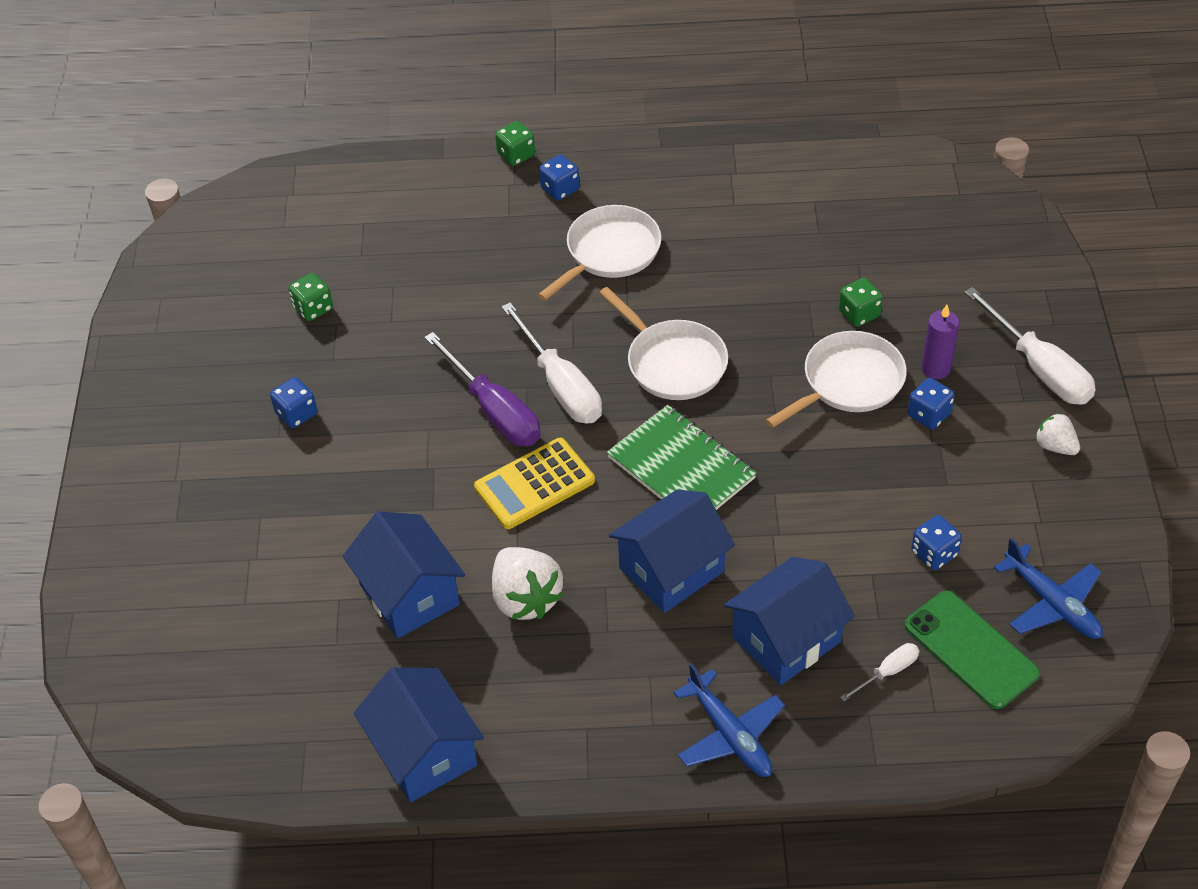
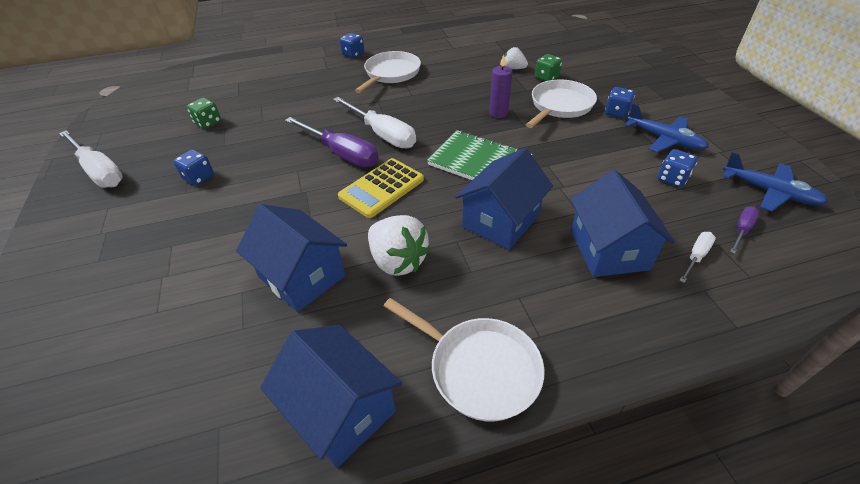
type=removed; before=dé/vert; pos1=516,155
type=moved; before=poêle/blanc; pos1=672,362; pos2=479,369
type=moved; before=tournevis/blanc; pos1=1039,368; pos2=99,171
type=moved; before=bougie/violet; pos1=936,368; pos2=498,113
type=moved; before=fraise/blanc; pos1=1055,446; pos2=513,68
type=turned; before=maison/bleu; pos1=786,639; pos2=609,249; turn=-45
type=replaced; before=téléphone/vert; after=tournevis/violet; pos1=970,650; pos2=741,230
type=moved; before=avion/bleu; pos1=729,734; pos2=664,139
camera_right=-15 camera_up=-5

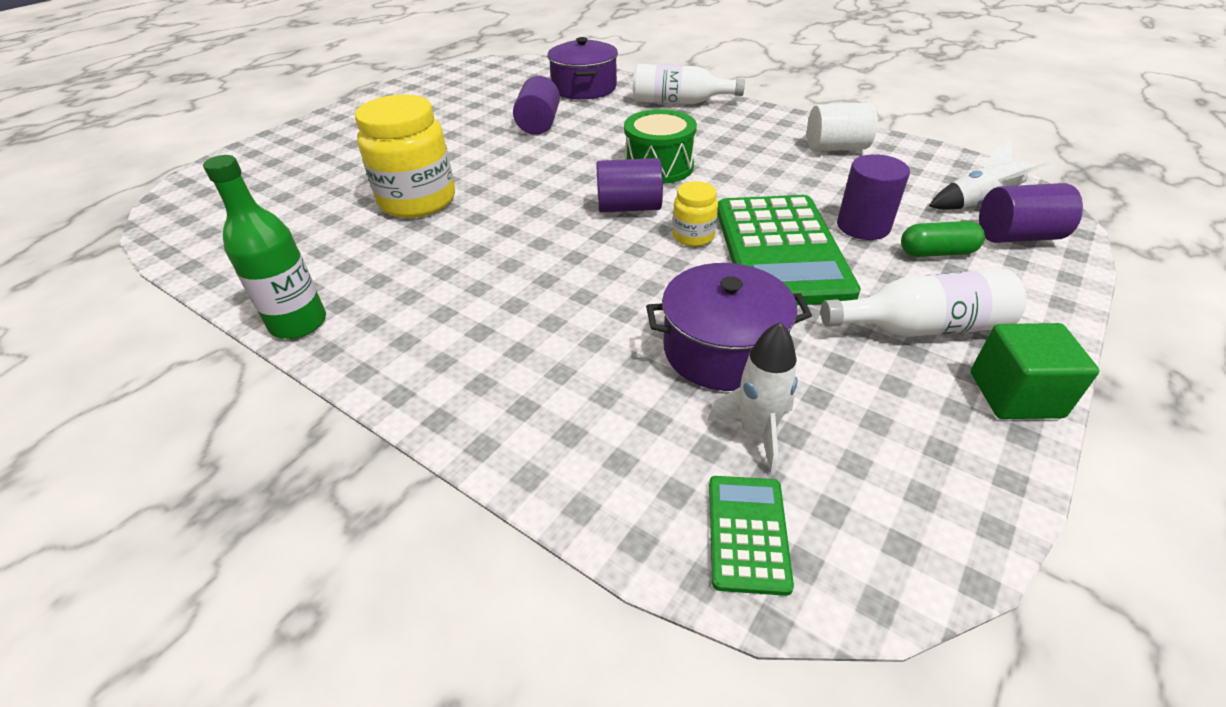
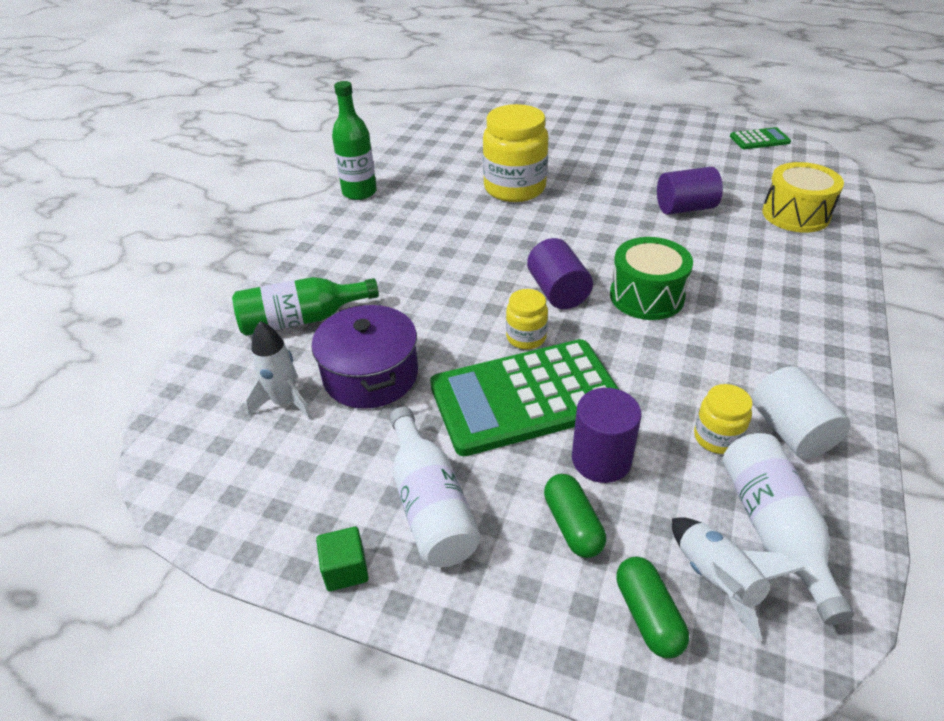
type=replaced; before=marmite/violet; after=tambour/jaune; pos1=584,88; pos2=795,214
type=moved; before=bouteille/blanc; pos1=679,102; pos2=773,529
type=replaced; before=cylindre/violet; after=gélule/vert; pos1=1017,236; pos2=648,615
type=resized; before=cube/vert; pos1=1015,395; pos2=345,569; scale=0.64
type=moved; before=calculatrice/vert; pos1=747,533; pos2=759,139
type=added; after=bouteille/vert; pos2=301,320
type=added; after=bocal/jaune; pos2=717,438
camera_right=75 camera_up=0

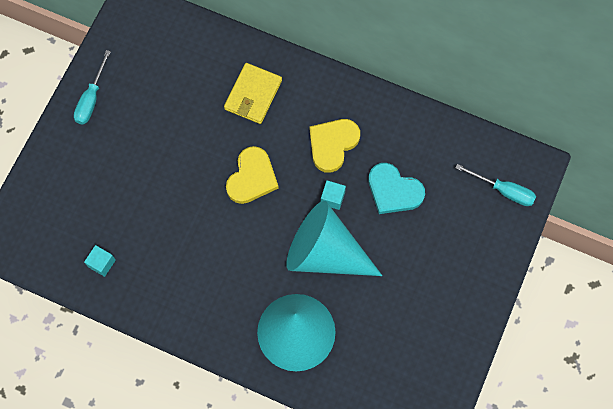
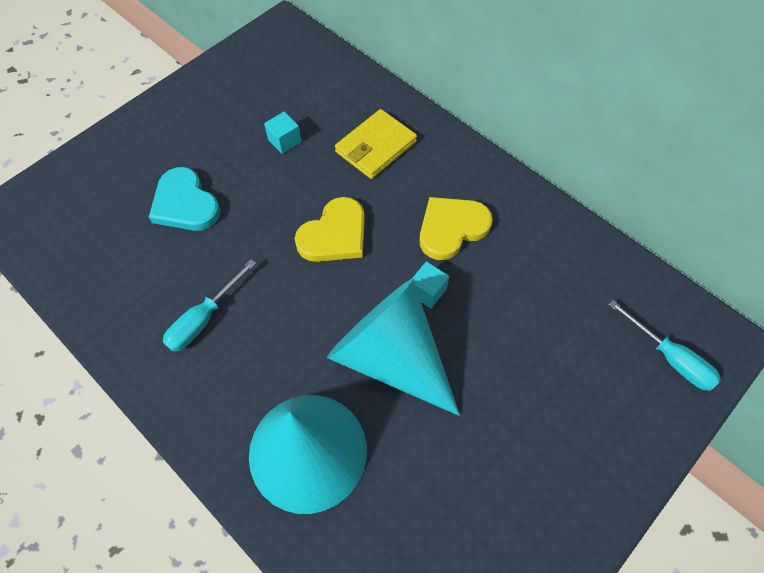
type=moved; before=tournevis/turquoise; pos1=91,99; pos2=204,319
type=moved; before=cœur/turquoise; pos1=393,191; pos2=185,204
type=moved; before=cube/turquoise; pos1=102,263; pos2=284,141
camera_right=20 camera_up=-10

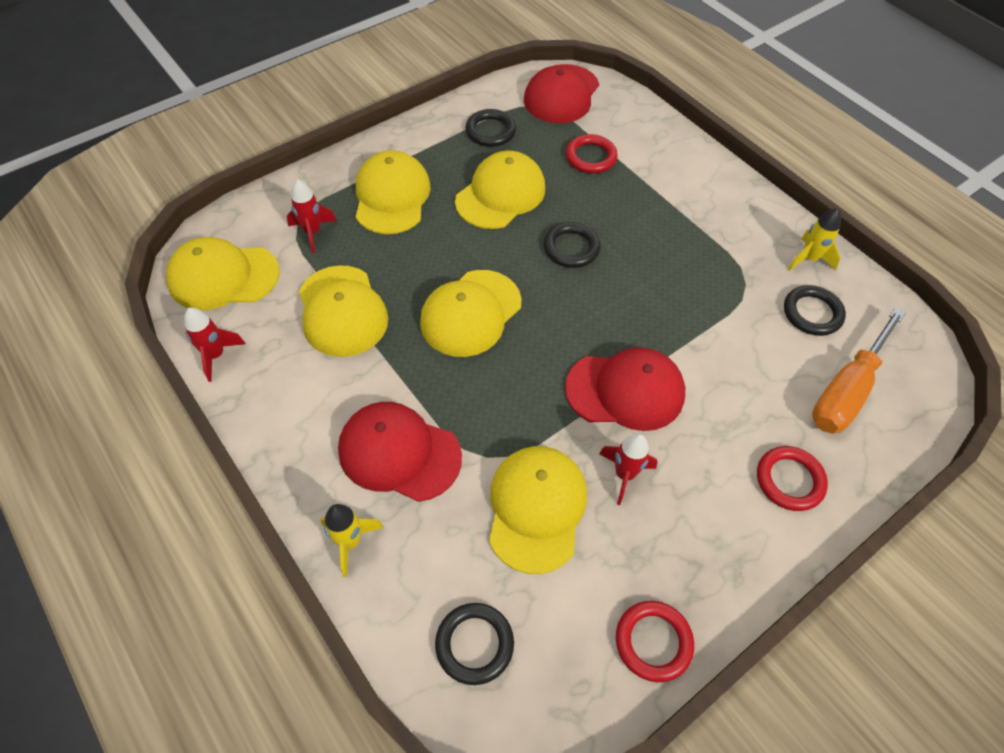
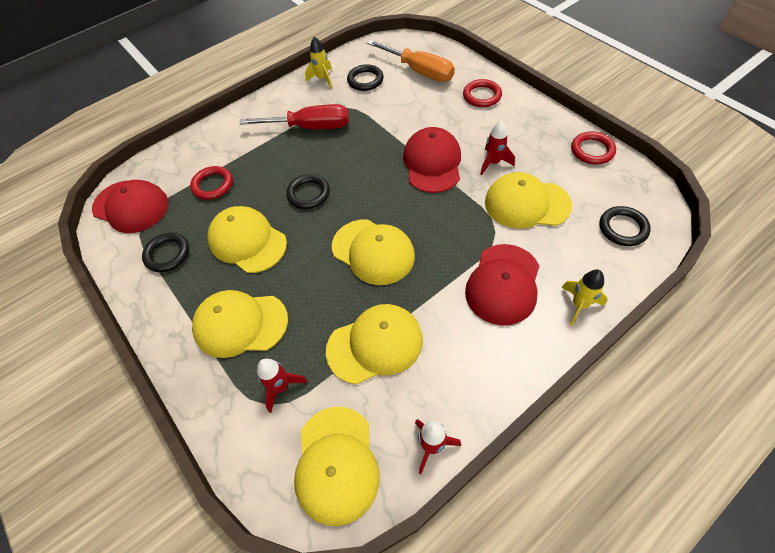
type=added; after=tournevis/rouge; pos2=310,127
camera_right=-85 camera_up=0

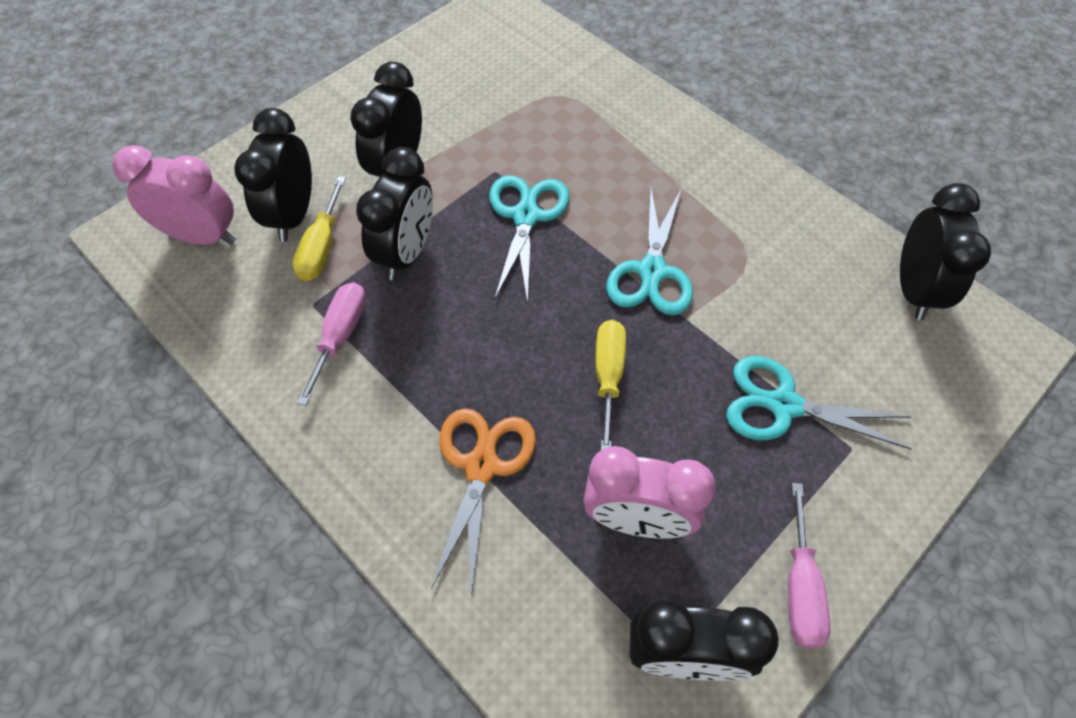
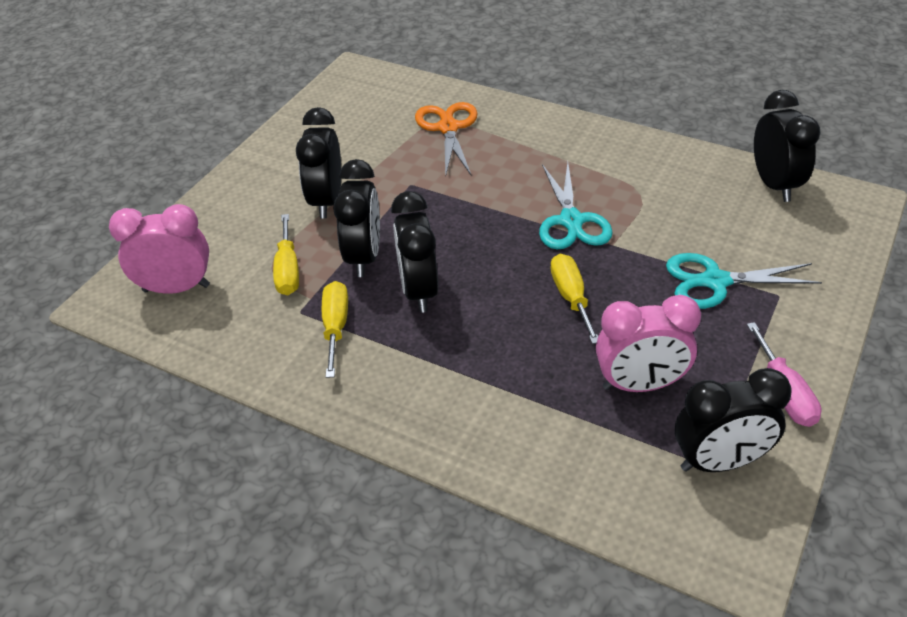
type=moved; before=réveil/noir; pos1=293,215; pos2=419,291
type=removed; before=ciseaux/turquoise; pos1=526,216
type=recoloured; before=tournevis/rose; after=tournevis/jaune; pos1=340,336; pos2=335,327
type=moved; before=ciseaux/orange; pos1=481,466; pos2=448,128
camera_right=-15 camera_up=-15

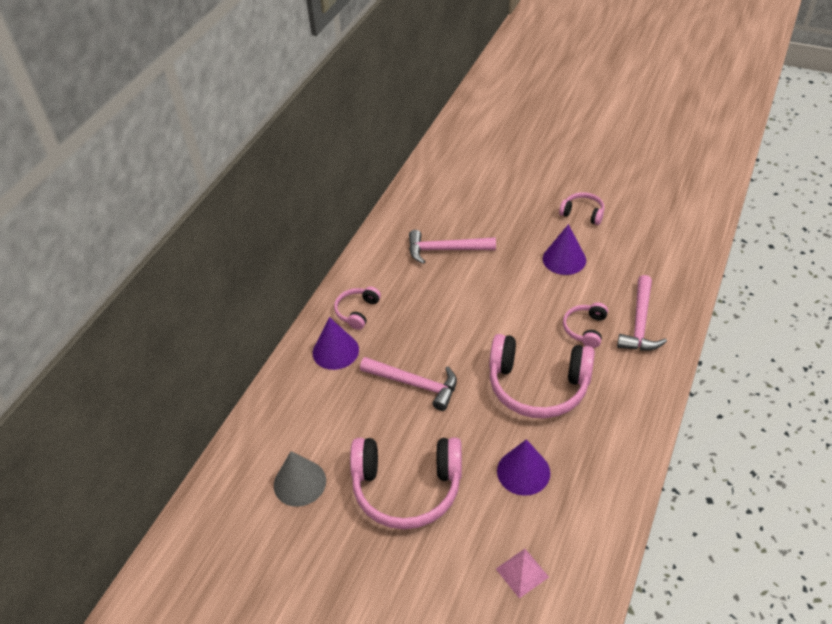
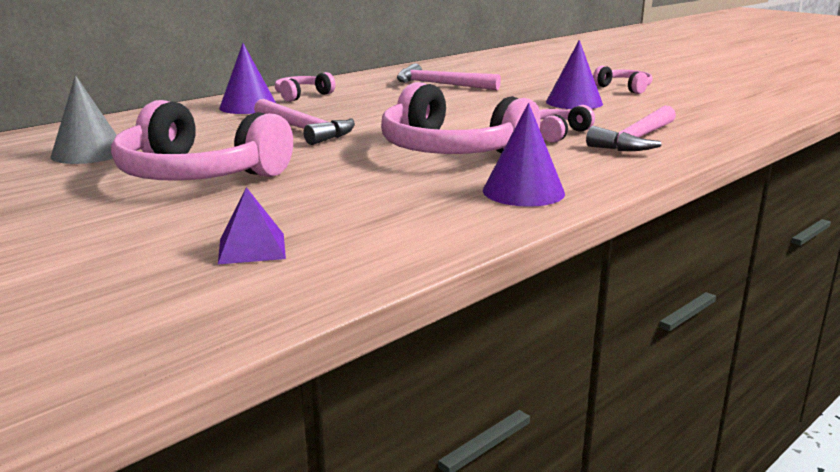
type=moved; before=cône/violet; pos1=523,472; pos2=523,192
type=recoloured; before=pyramide/rose; after=pyramide/violet; pos1=522,572; pos2=252,248
camera_right=20 camera_up=-25

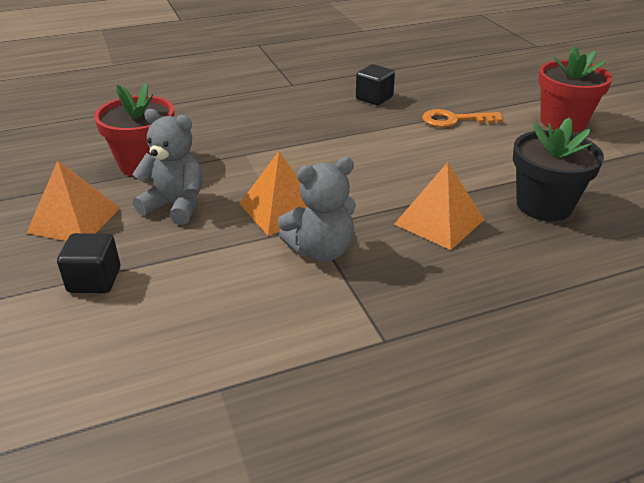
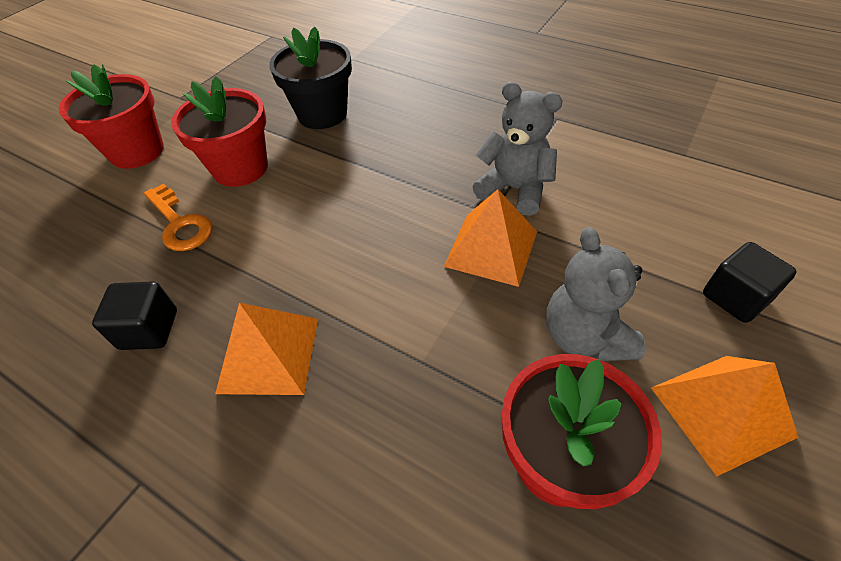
type=moved; before=pyramide/orange; pos1=439,221; pos2=269,354
type=added; after=pot de fleurs/rouge; pos2=240,168
camera_right=-125 camera_up=15

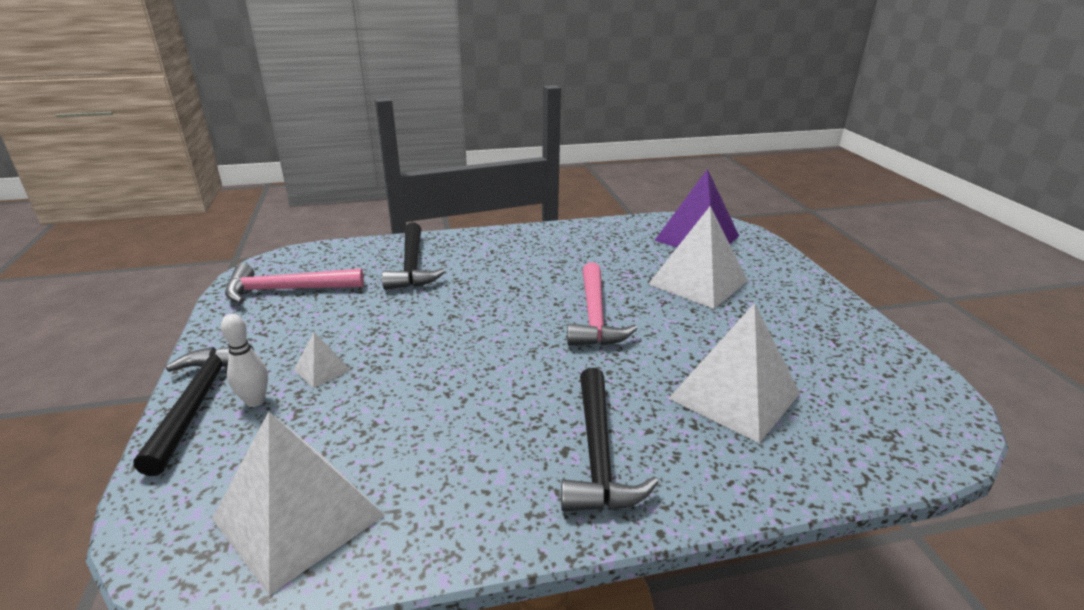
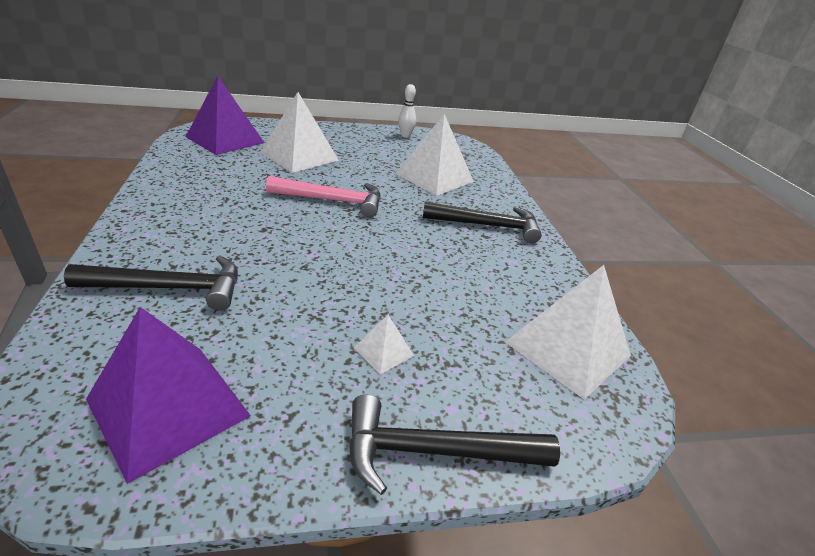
type=replaced; before=marteau/rose; after=pyramide/violet; pos1=287,290; pos2=168,407
type=moved; before=quille/blanc; pos1=255,401; pos2=405,136
camera_right=-90 camera_up=5

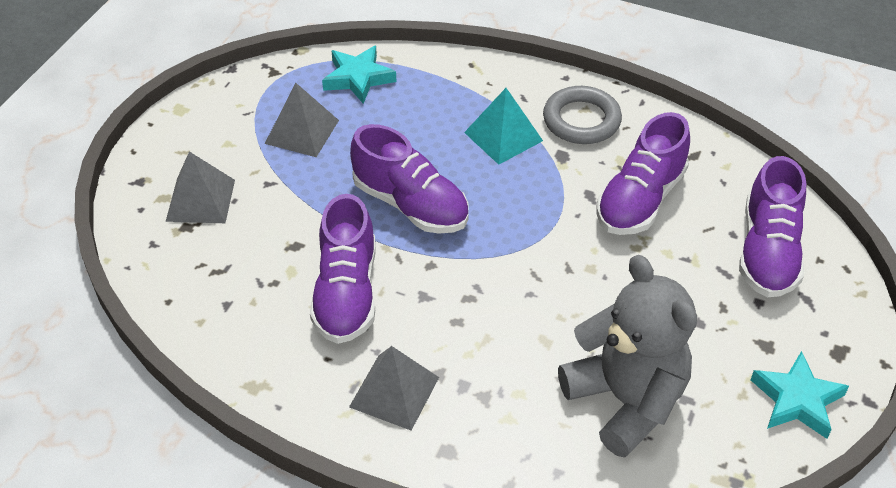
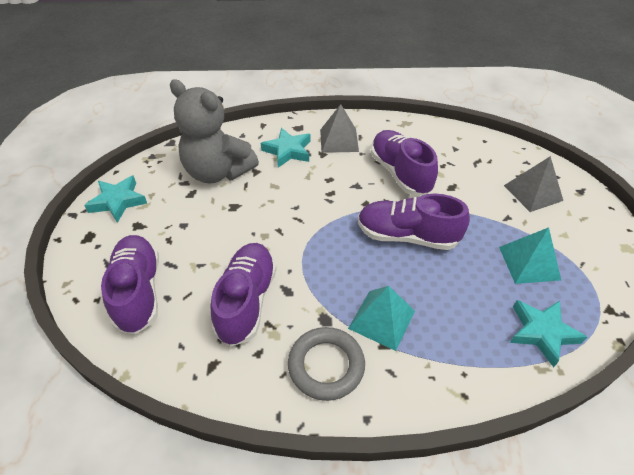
type=recoloured; before=pyramide/gris; after=pyramide/turquoise; pos1=302,131; pos2=529,263
type=added; after=étoile/turquoise; pos2=288,151
camera_right=155 camera_up=0

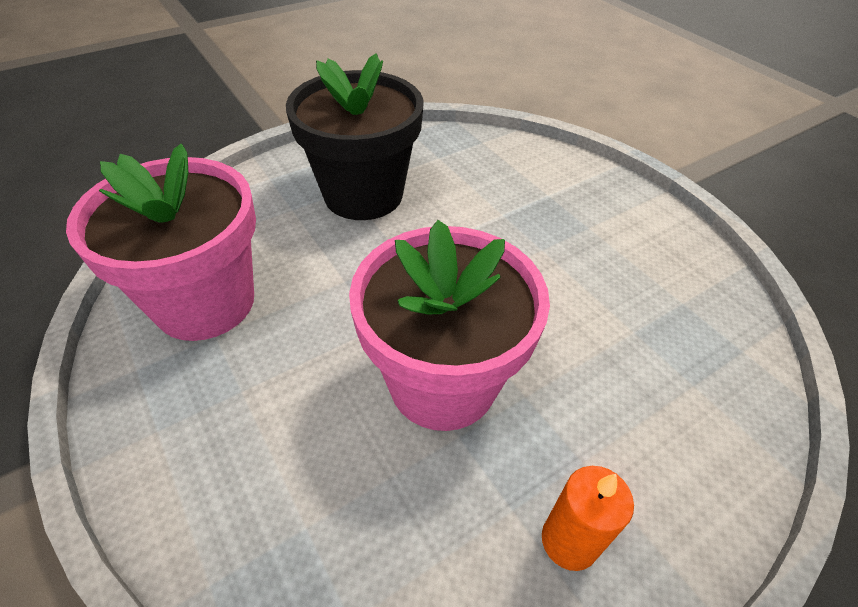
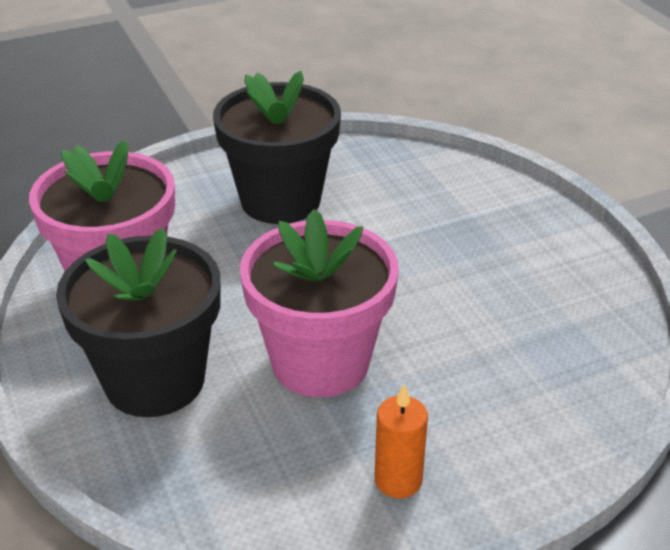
type=added; after=pot de fleurs/noir; pos2=154,380
camera_right=10 camera_up=-10

